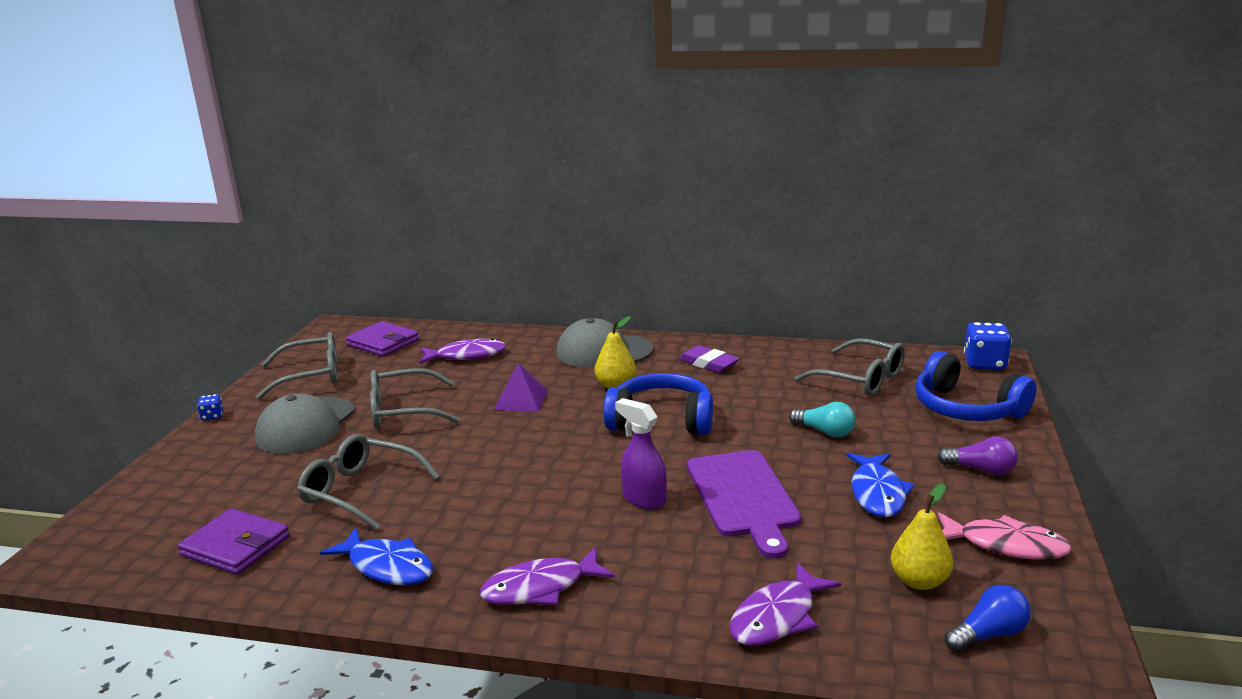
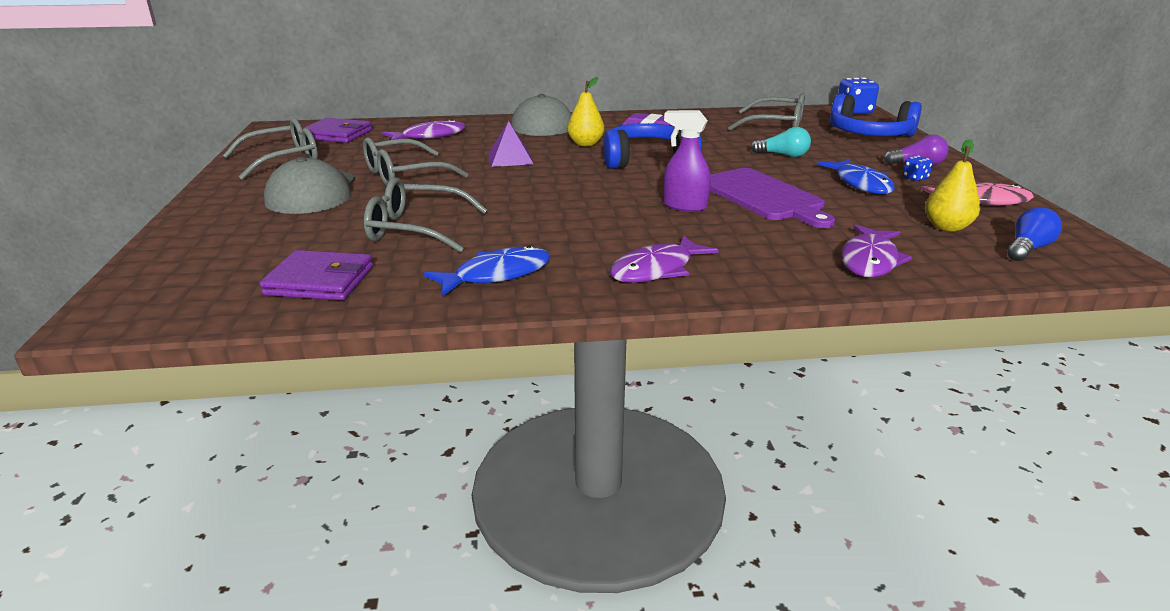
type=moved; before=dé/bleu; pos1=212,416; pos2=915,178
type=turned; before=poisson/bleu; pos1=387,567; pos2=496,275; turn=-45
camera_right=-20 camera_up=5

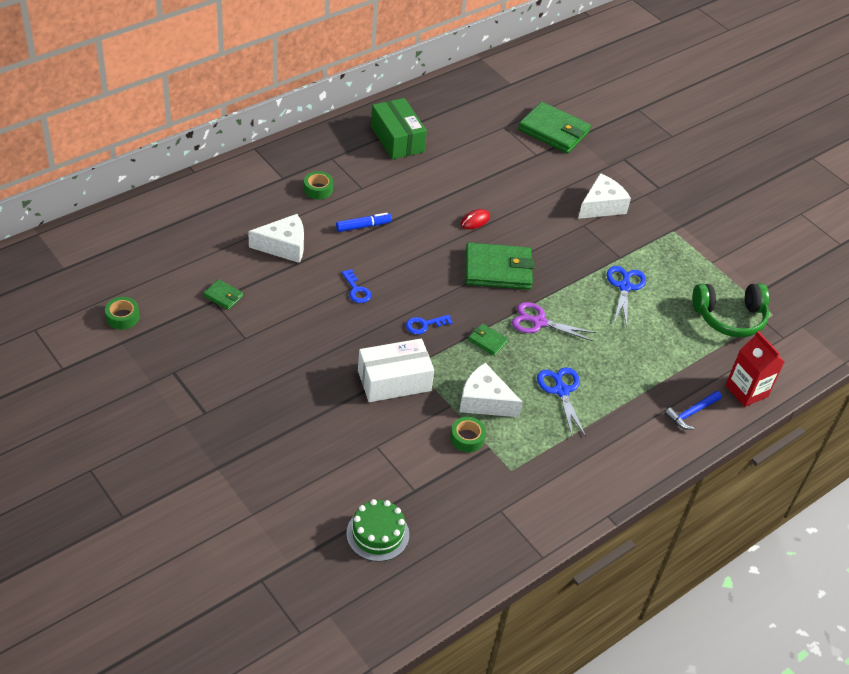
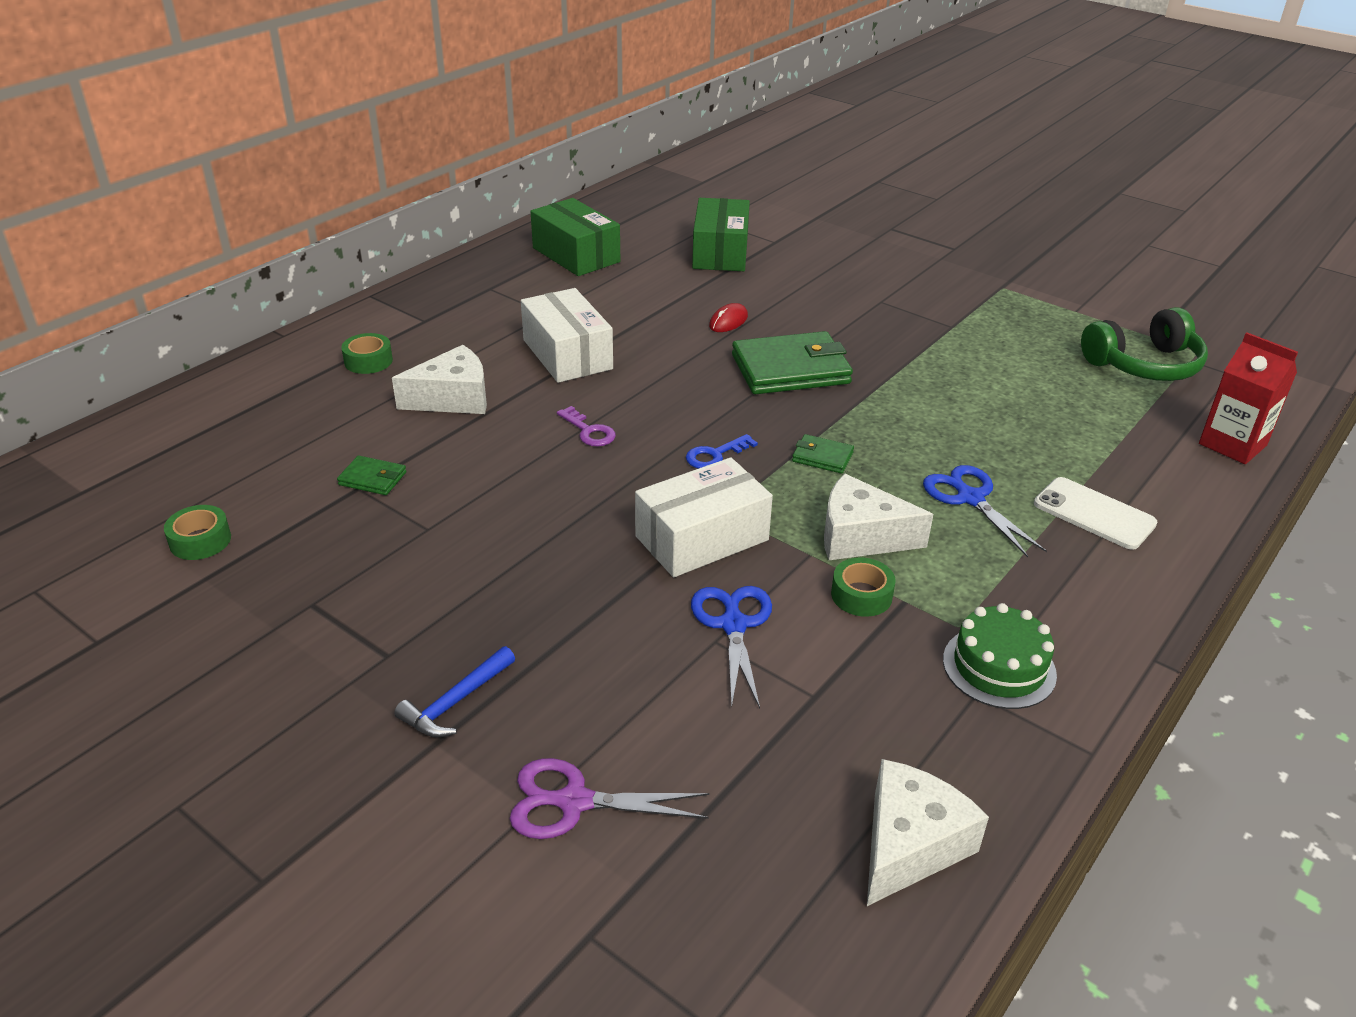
type=removed; before=portefeuille/vert; pos1=553,131
type=moved; before=ruban adhésif/vert; pos1=318,189; pos2=368,361
type=moved; before=fromage/blanc; pos1=601,206; pos2=909,845
type=replaced; before=feutre/bleu; after=boîte/blanc; pos1=363,226; pos2=567,354
type=moved; before=ciseaux/bleu; pos1=624,287; pos2=733,625
type=recoloured; before=clé/bleu; after=clé/violet; pos1=356,290; pos2=589,431
type=moved; before=ciseaux/violet; pos1=539,322; pos2=574,802
type=moved; before=marteau/bleu; pos1=691,413; pos2=455,702
type=moved; before=gâteau/vert; pos1=377,534; pos2=999,667
type=added; after=boîte/vert; pos2=720,252
type=added; after=téléphone/blanc; pos2=1094,514
camera_right=-10 camera_up=-10

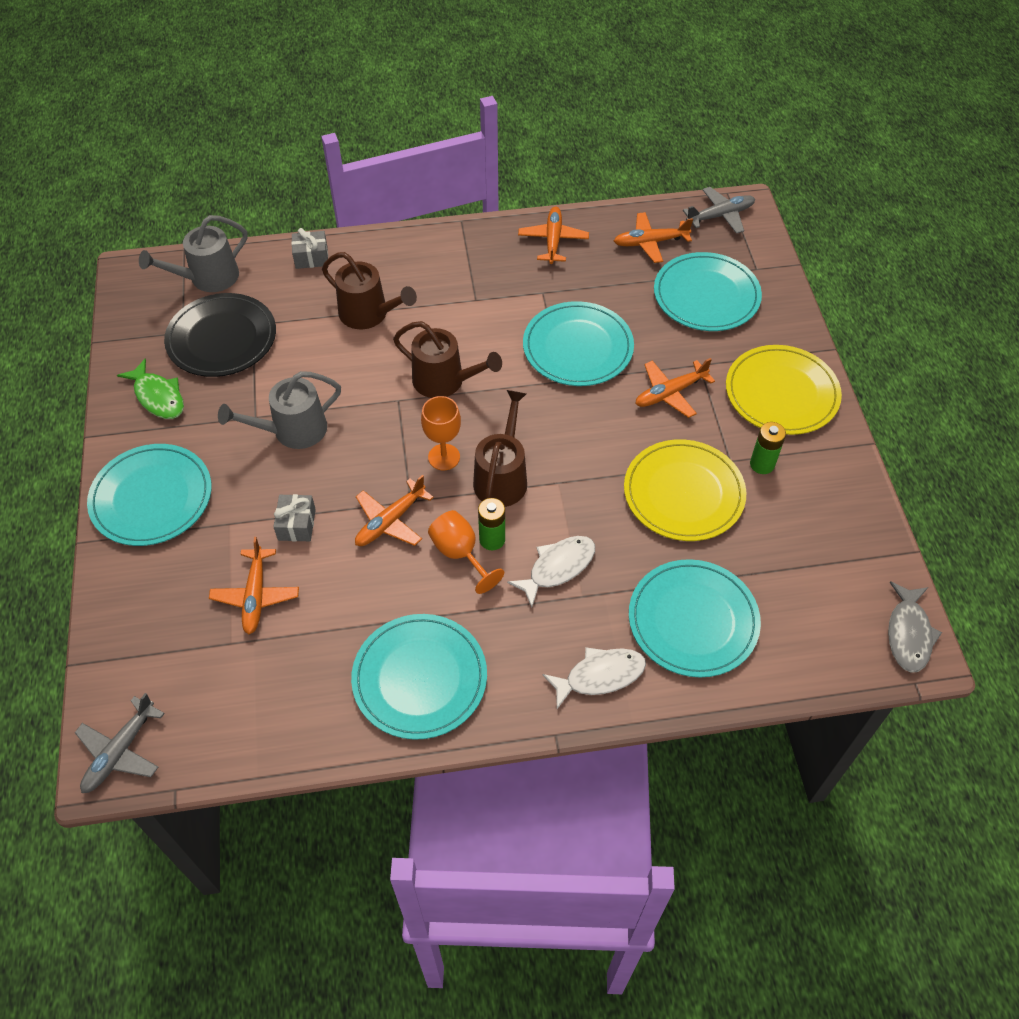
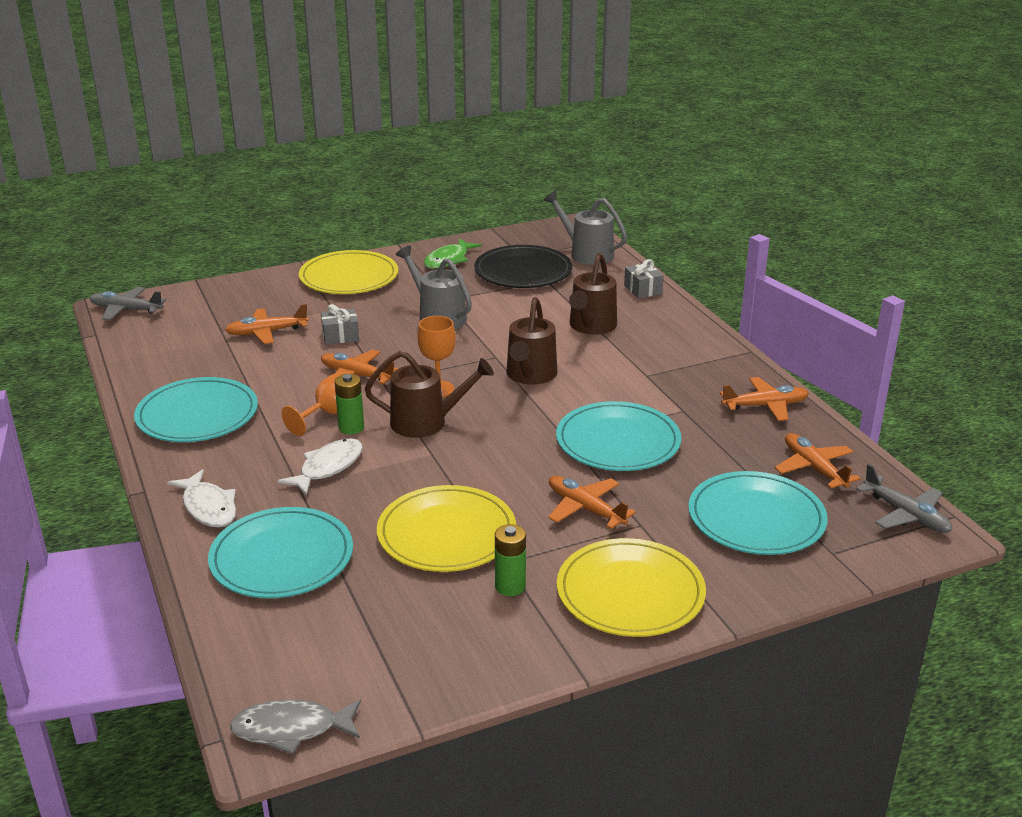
type=recoloured; before=assiette/turquoise; after=assiette/jaune; pos1=151,497; pos2=349,277
type=turned; before=poisson/blanc; pos1=558,568; pos2=328,467; turn=-90
camera_right=75 camera_up=-25

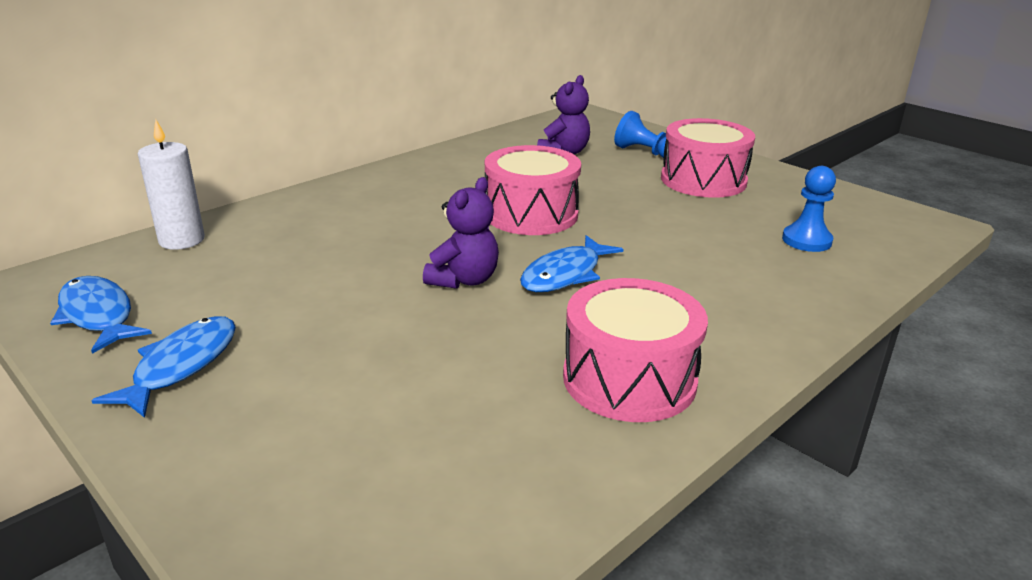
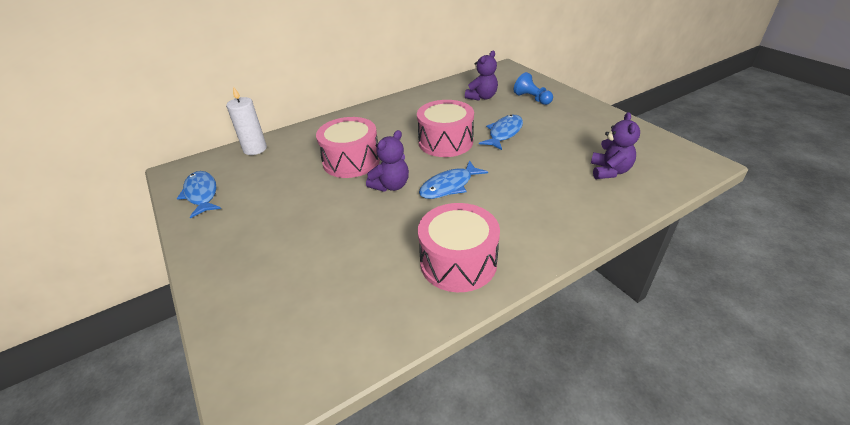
type=moved; before=tambour/rose; pos1=703,180; pos2=351,161
type=replaced; before=pion/bleu; after=ours en peluche/violet; pos1=806,240; pos2=609,171
type=moved; before=poisson/bleu; pos1=181,366; pos2=504,133
camera_right=15 camera_up=10

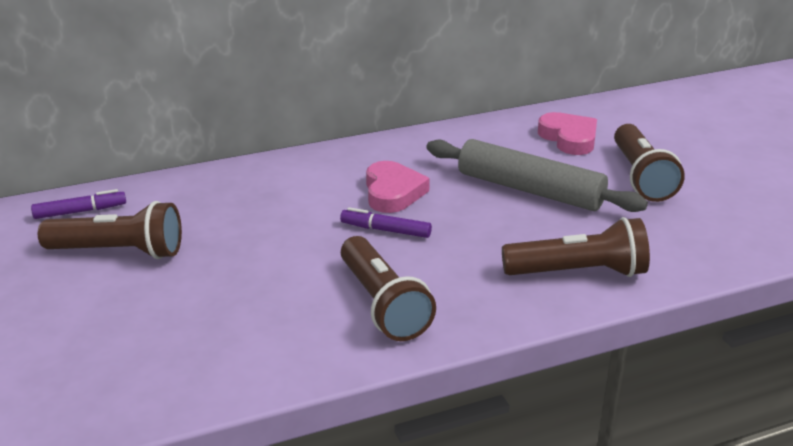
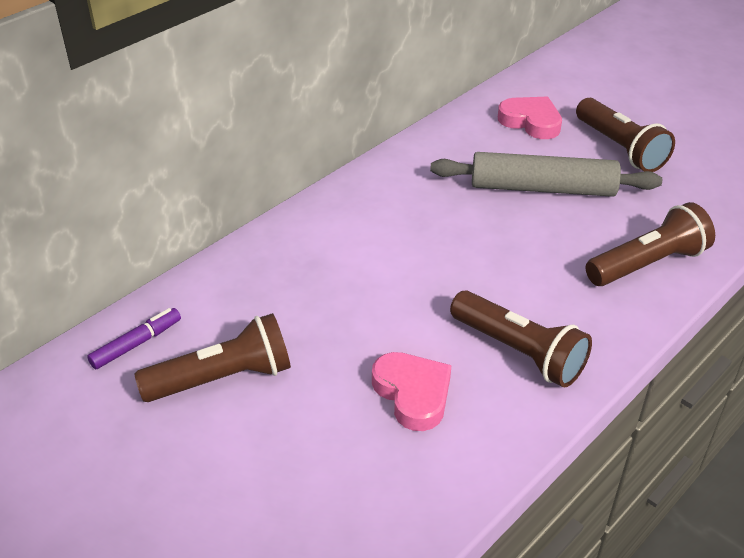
type=moved; before=cœur/rose; pos1=393,192; pos2=413,394
type=removed; before=feutre/violet; pos1=385,230
camera_right=-25 camera_up=10

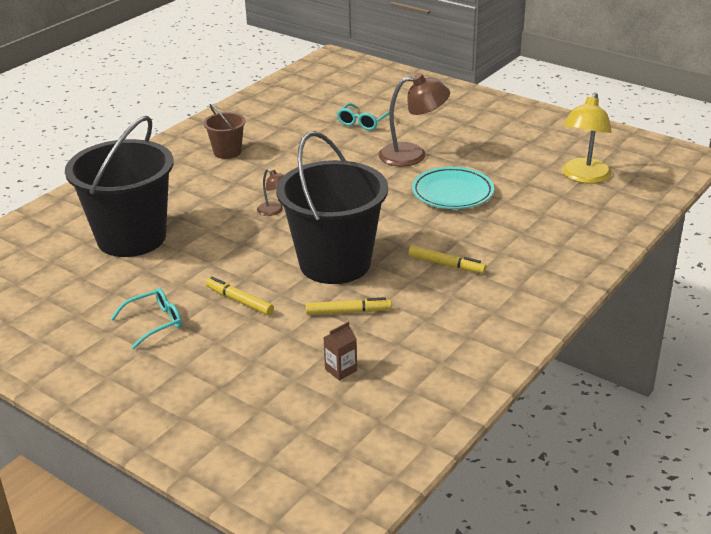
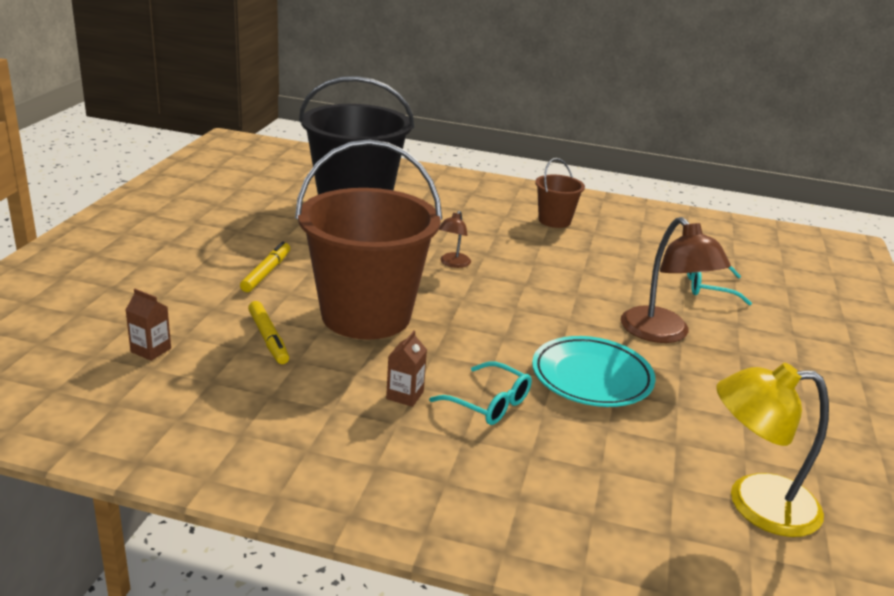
type=recoloured; before=seau/noir; after=seau/marron; pos1=335,263; pos2=366,315
type=replaced; before=feutre/jaune; after=brique de lait/marron; pos1=446,265; pos2=405,395
type=moved; before=lunettes/turquoise; pos1=154,323; pos2=489,403
camera_right=65 camera_up=-5

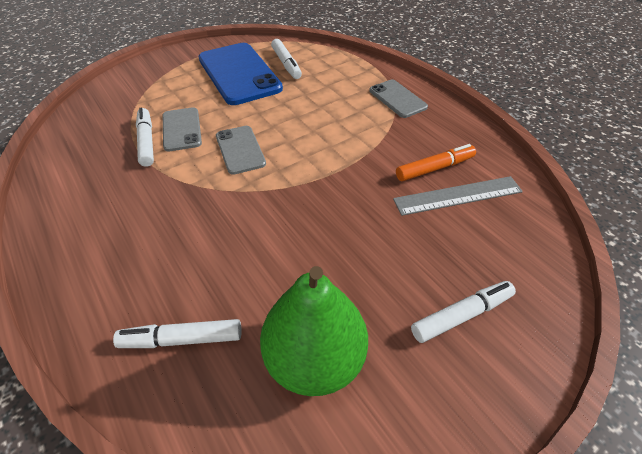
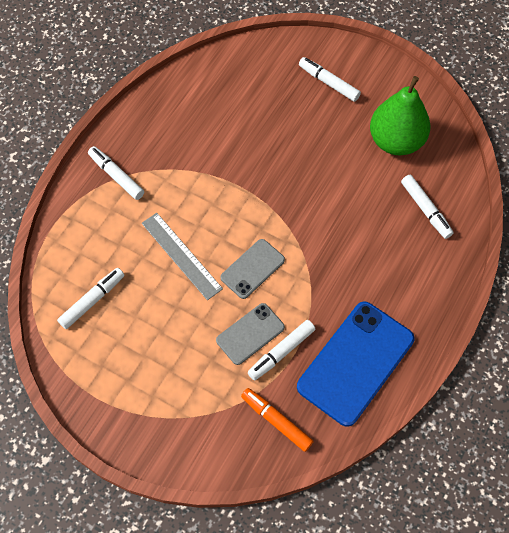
type=moved; before=téléphone/bleu; pos1=239,74; pos2=355,363
type=replaced; before=téléphone/gris; after=feutre/blanc; pos1=397,99; pos2=116,176
type=moved; before=feutre/orange; pos1=434,168; pos2=276,421
type=moved; before=règle/gris; pos1=458,195; pos2=181,255
camera_right=-115 camera_up=15

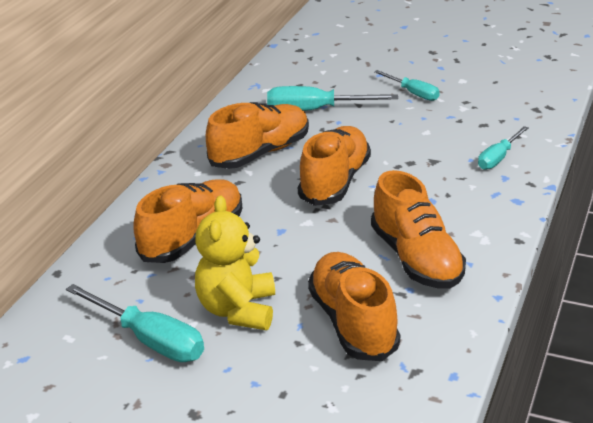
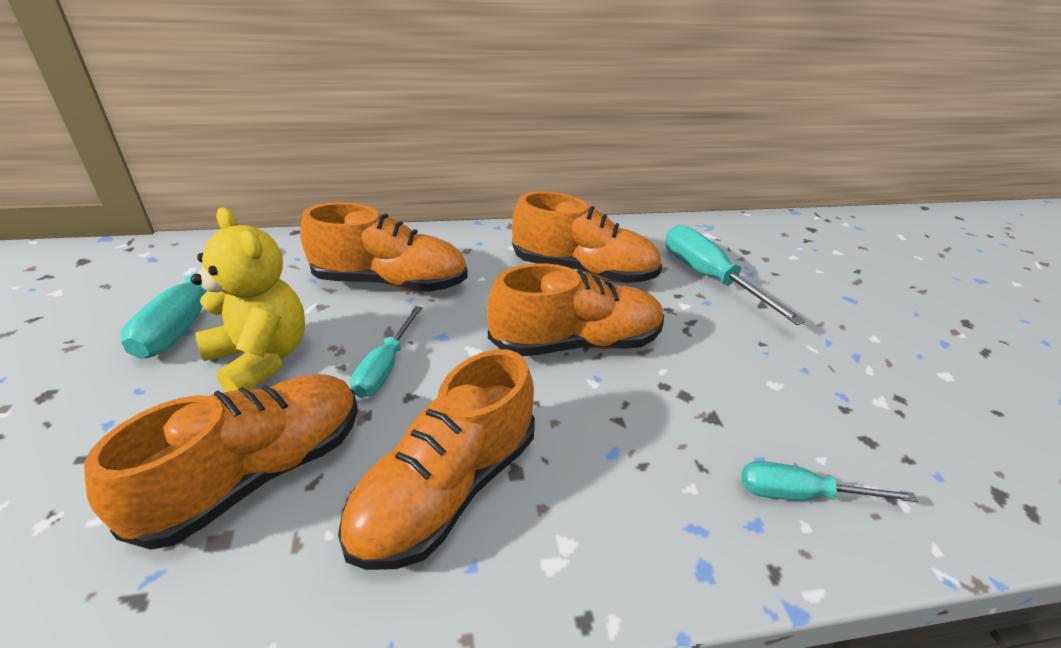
type=moved; before=tournevis/turquoise; pos1=413,93; pos2=385,367
type=turned; before=ours en peluche/jaune; pos1=238,310; pos2=261,358; turn=75
camera_right=55 camera_up=5

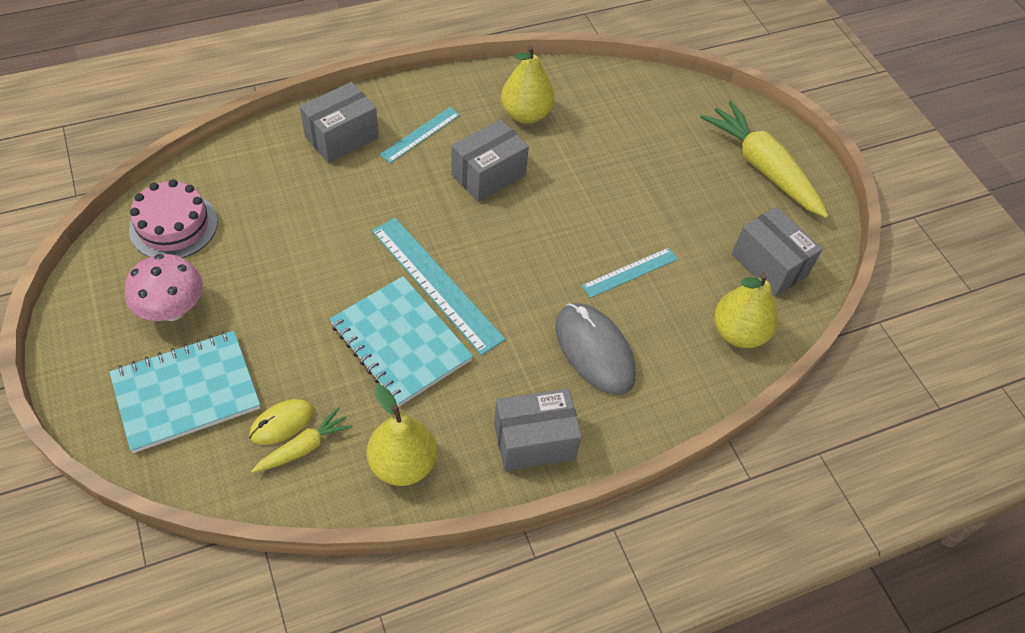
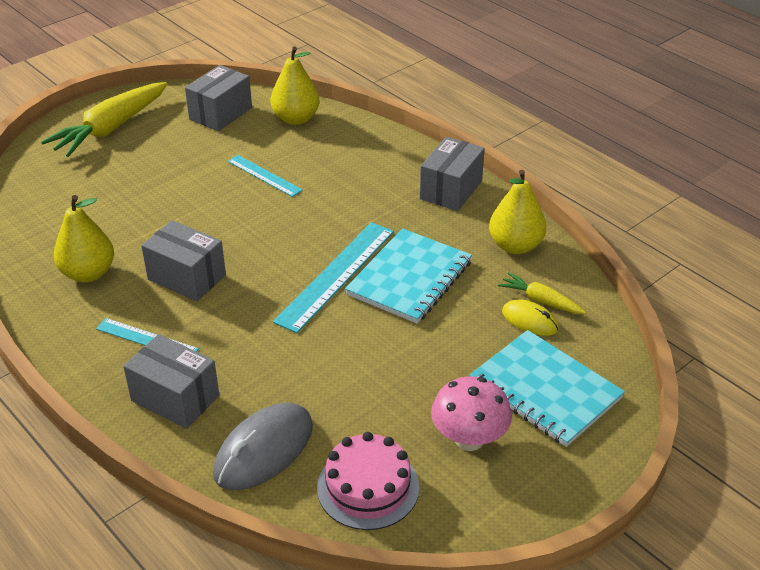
type=moved; before=souris/gris; pos1=594,351; pos2=264,450
type=turned; before=boîte/gris; pos1=534,441; pos2=451,190; turn=60
camera_right=-105 camera_up=-15

